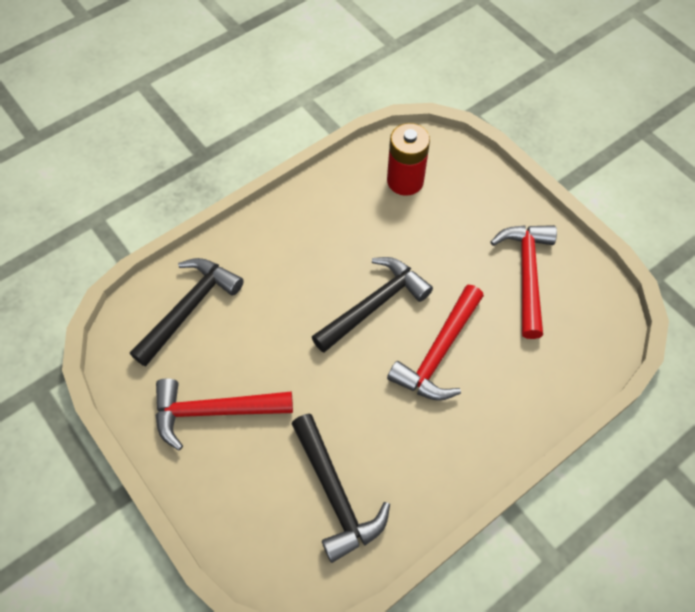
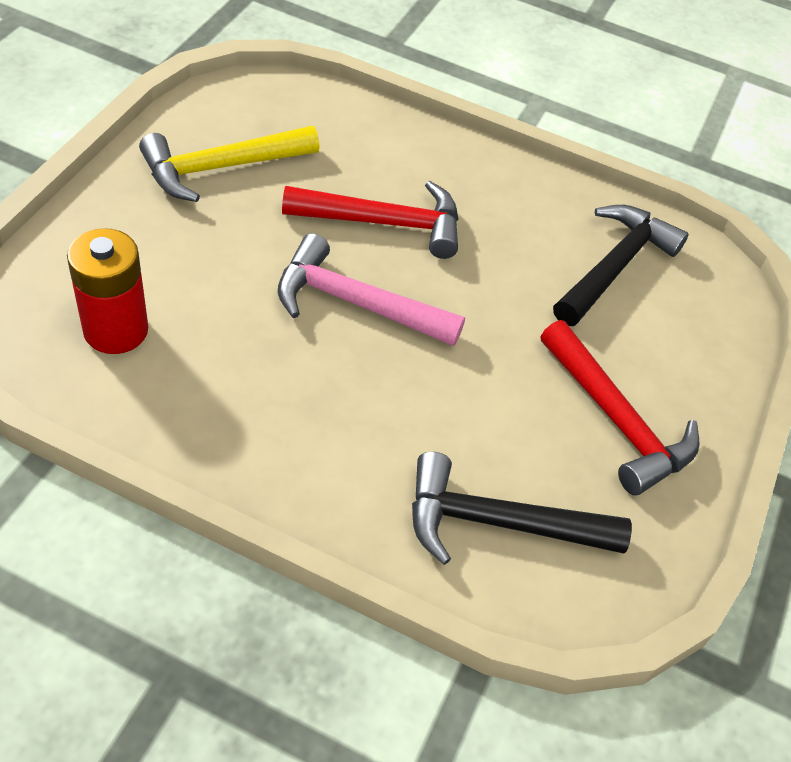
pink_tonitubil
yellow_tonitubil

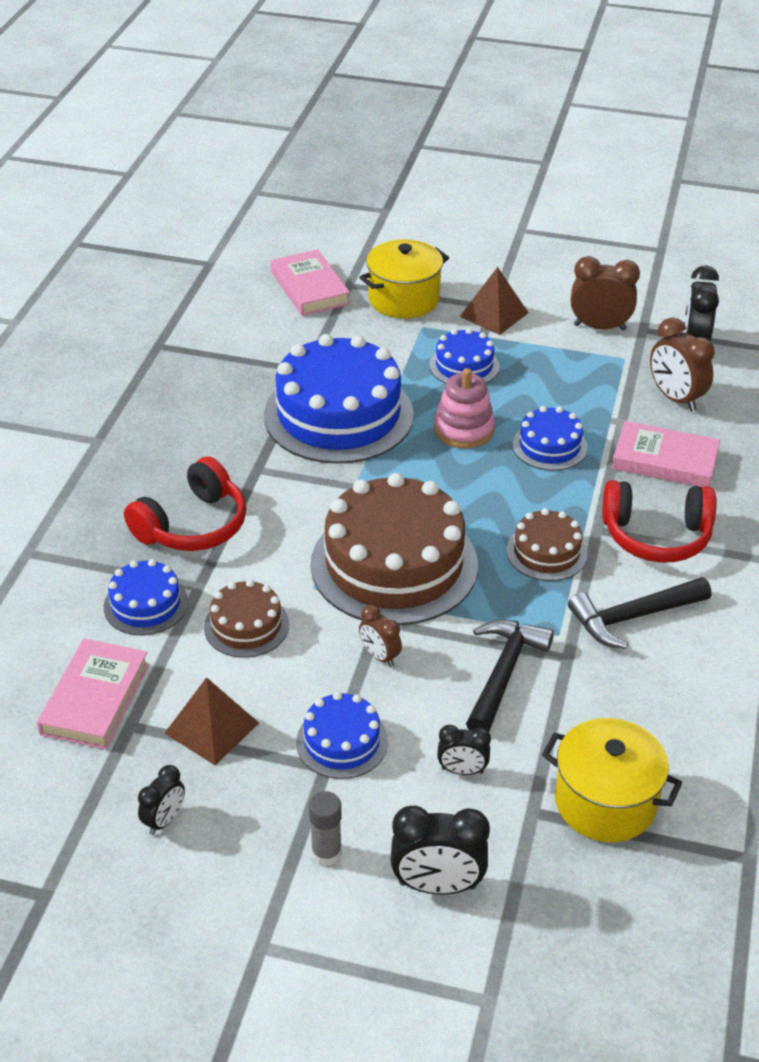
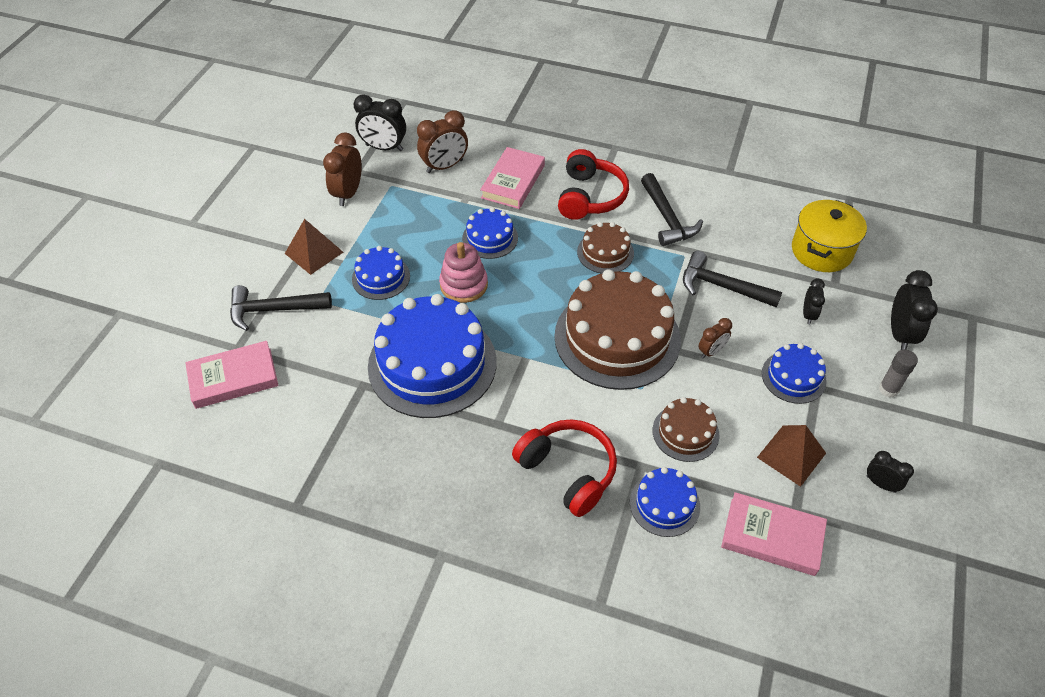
black_tonitubil (no. 1 from left)

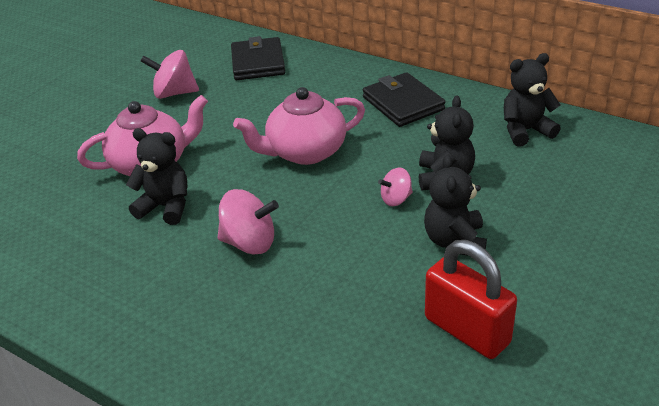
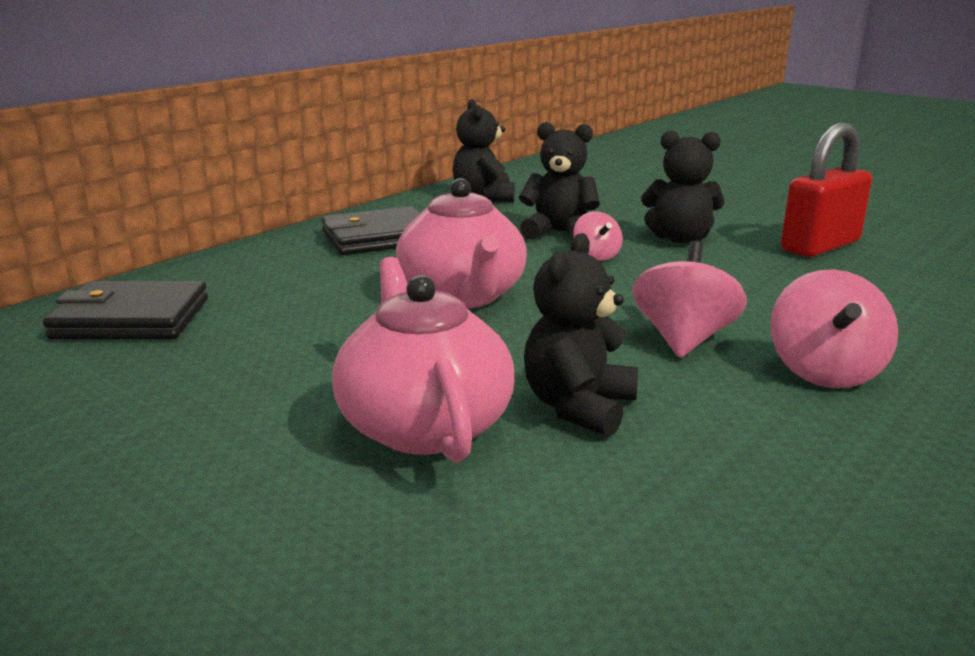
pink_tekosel (no. 3 from left)

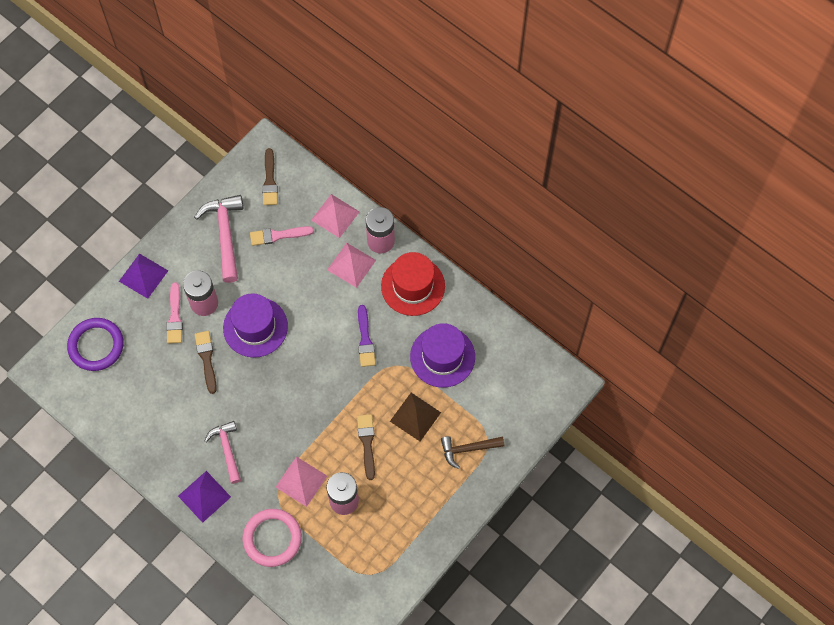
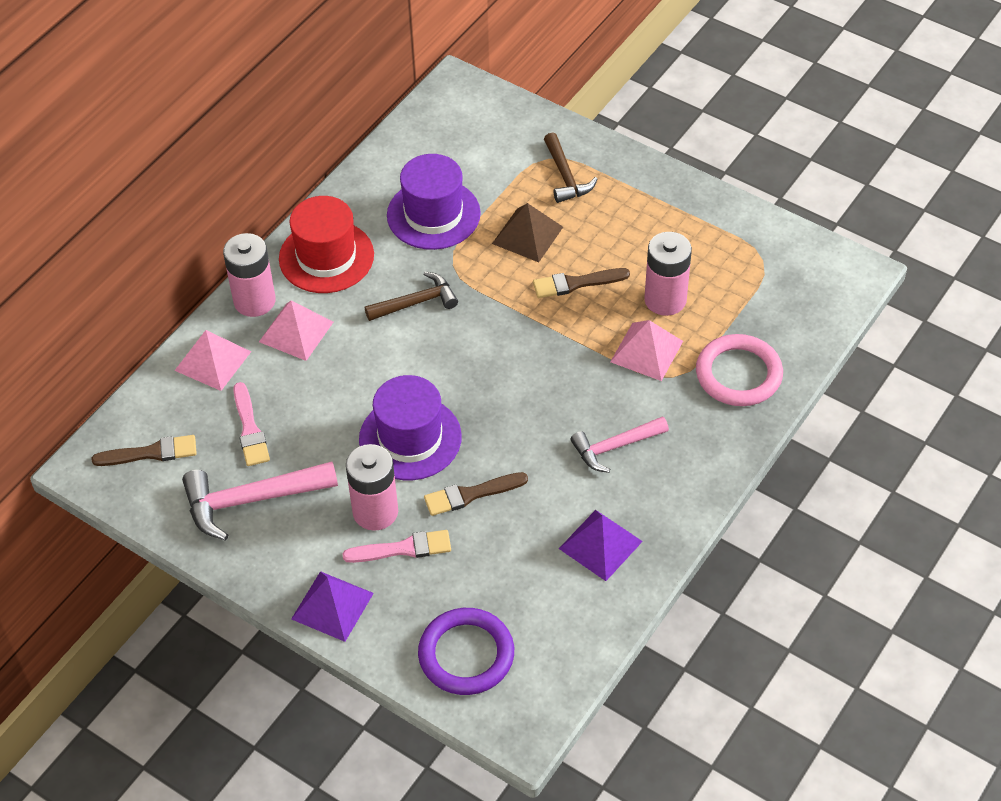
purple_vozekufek (no. 2 from left)
brown_tonitubil (no. 1 from left)

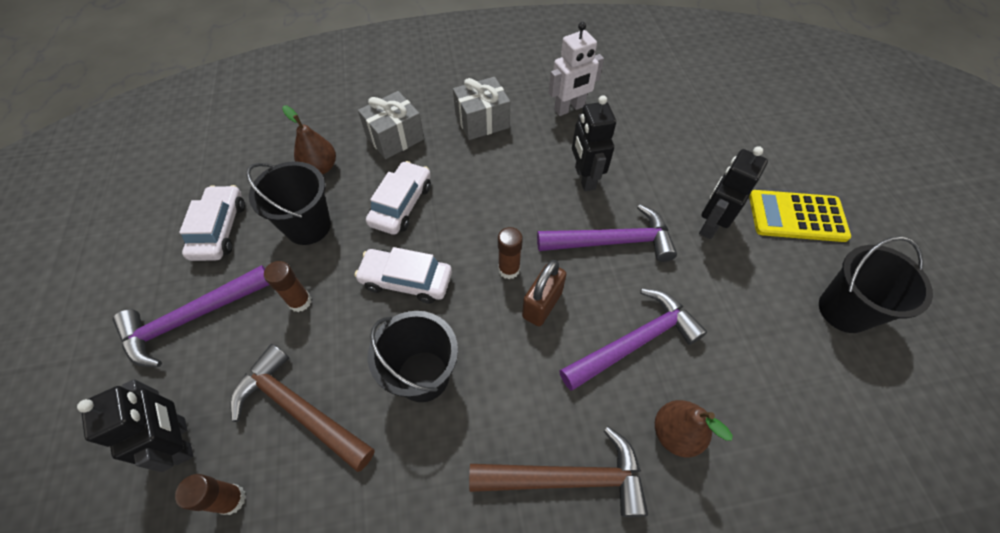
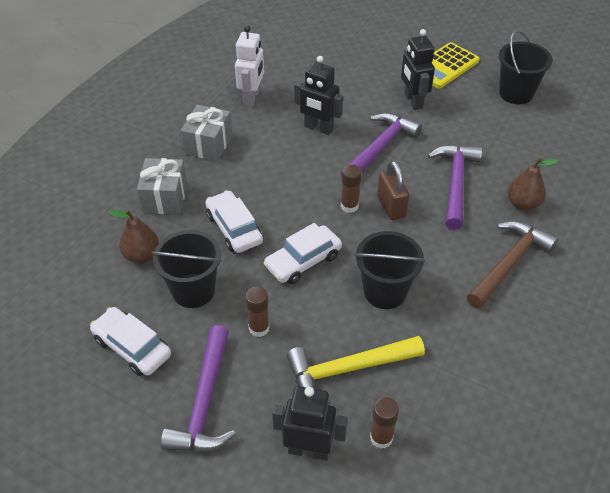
yellow_tonitubil

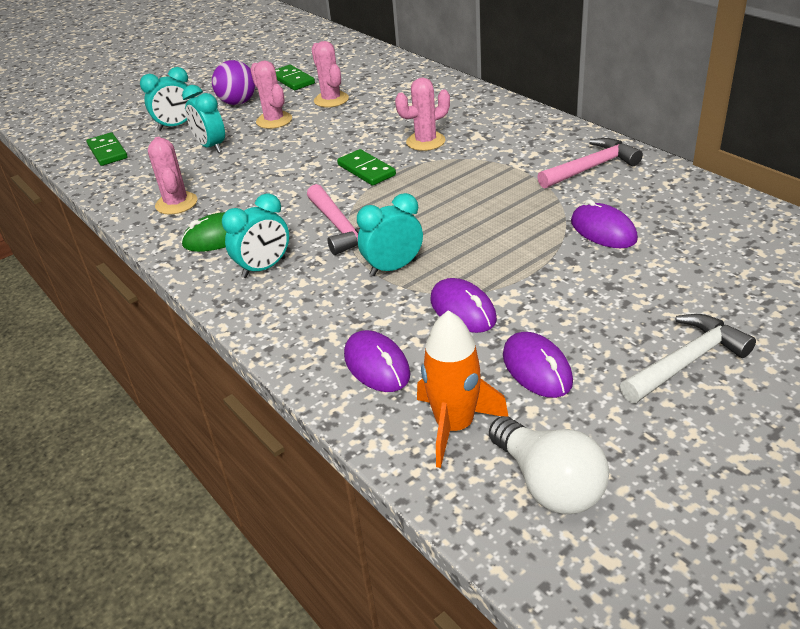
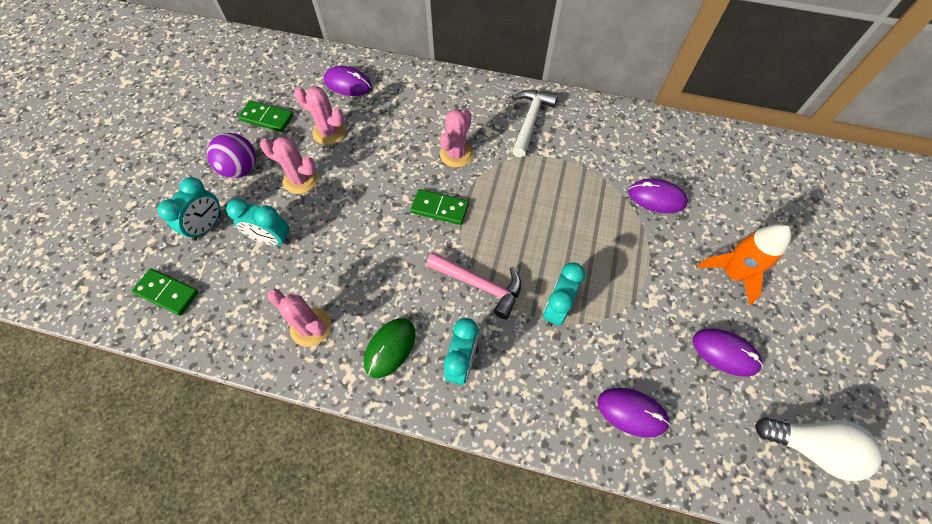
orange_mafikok
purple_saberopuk (no. 1 from left)
pink_tonitubil (no. 2 from left in the first image)
white_tonitubil

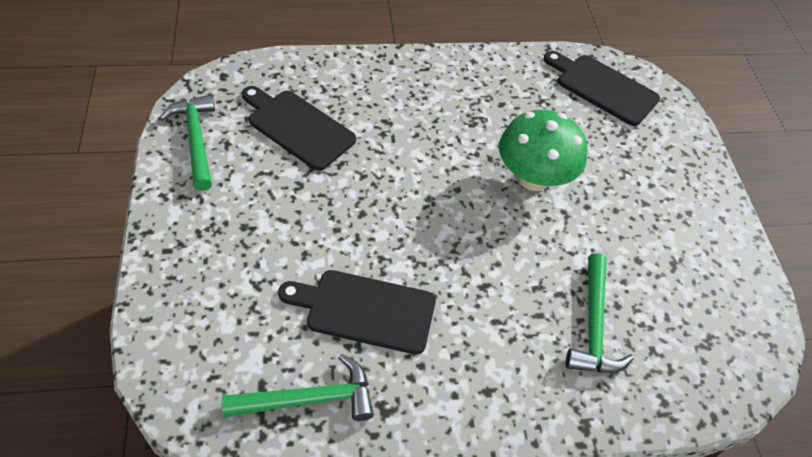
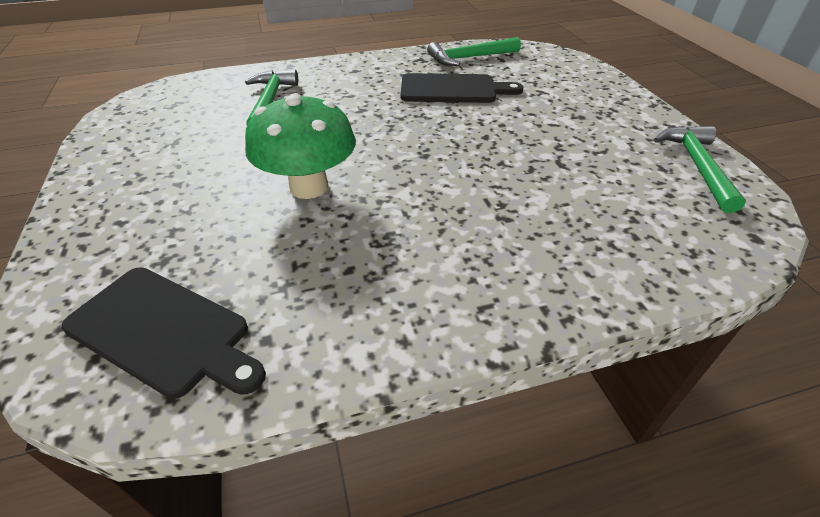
green_tonitubil (no. 3 from left)
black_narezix (no. 1 from left in the first image)

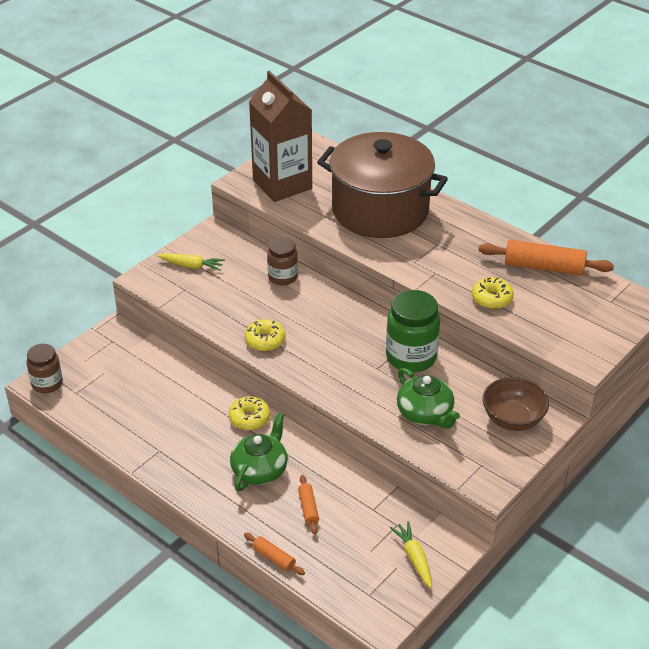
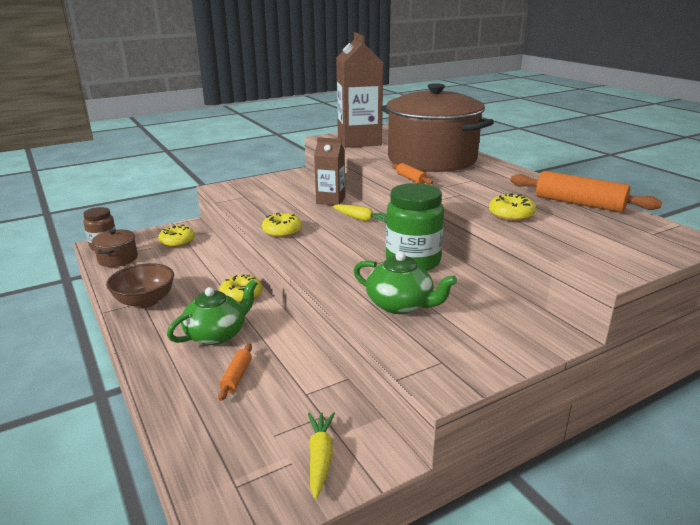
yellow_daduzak (no. 2 from left)
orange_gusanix (no. 2 from left)
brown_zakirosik (no. 1 from left)
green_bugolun (no. 2 from left)
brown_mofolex
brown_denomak (no. 1 from left)
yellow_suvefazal (no. 1 from left)

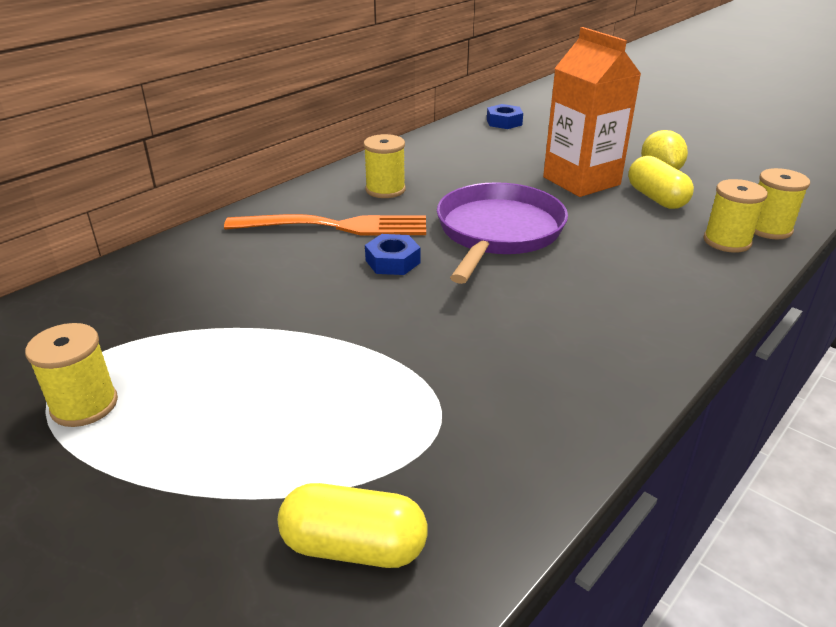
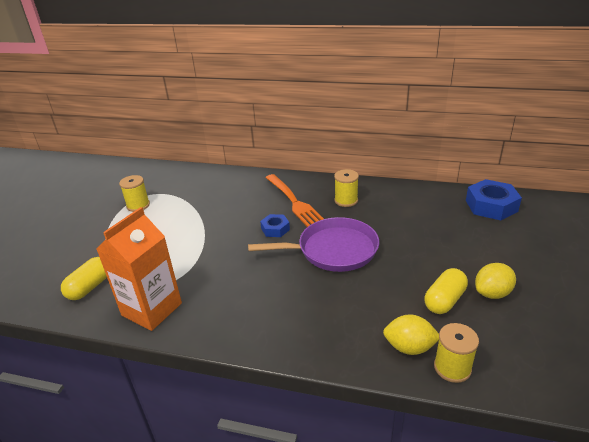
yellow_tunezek (no. 1 from left)
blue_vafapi (no. 2 from left)
orange_zakirosik
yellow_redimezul (no. 1 from left)

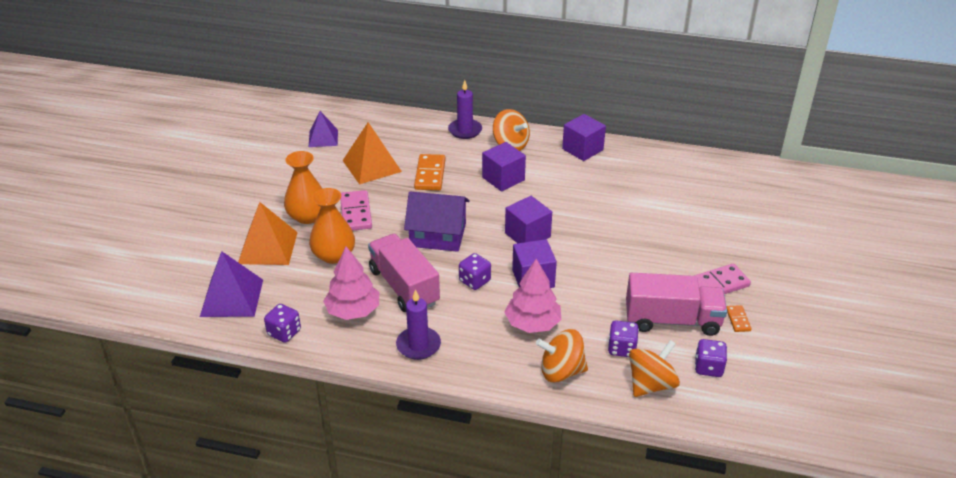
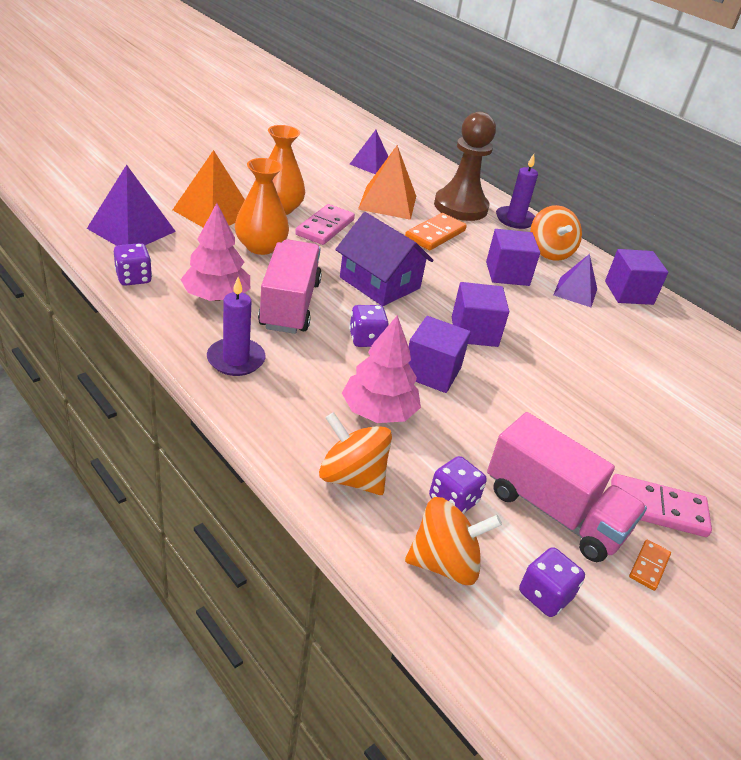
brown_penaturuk
purple_vozekufek (no. 3 from left)

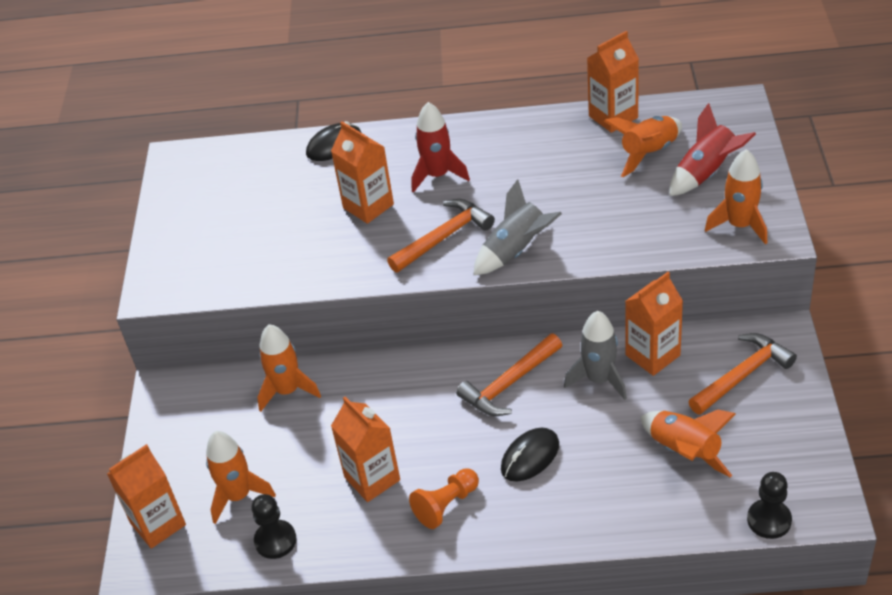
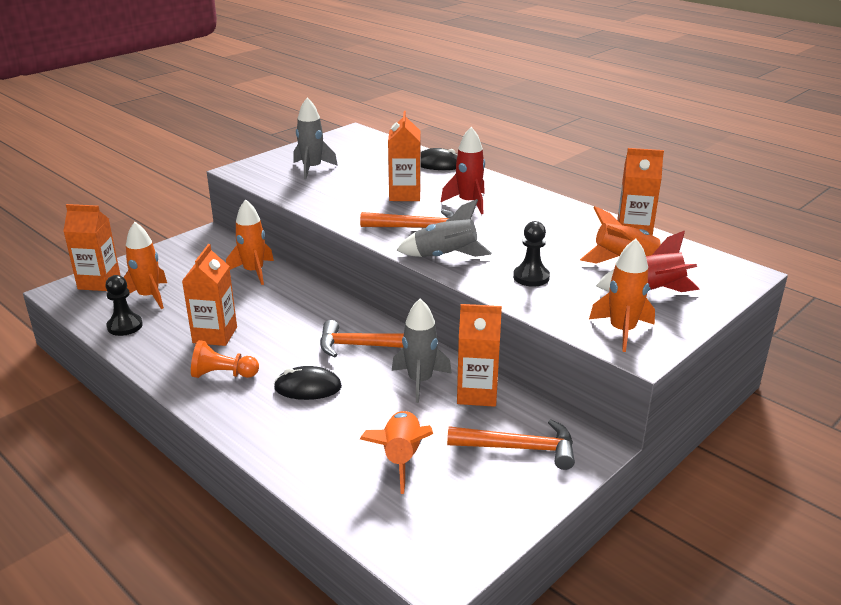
black_penaturuk (no. 2 from left)
grey_mafikok (no. 1 from left)

